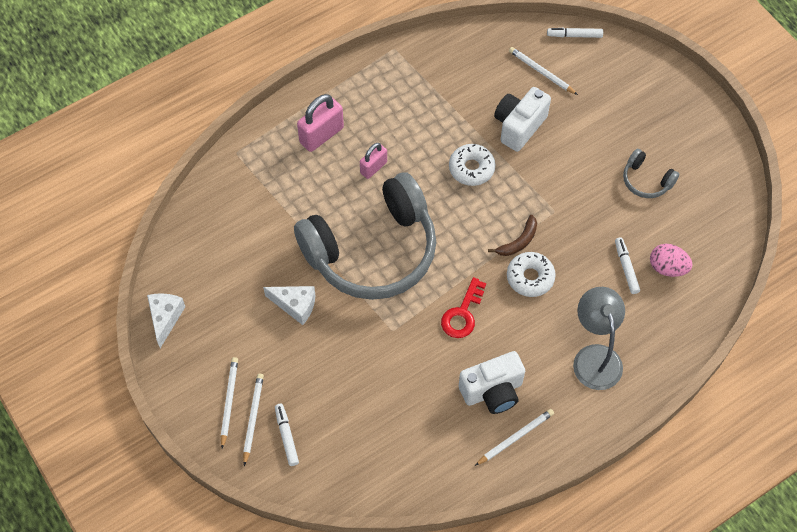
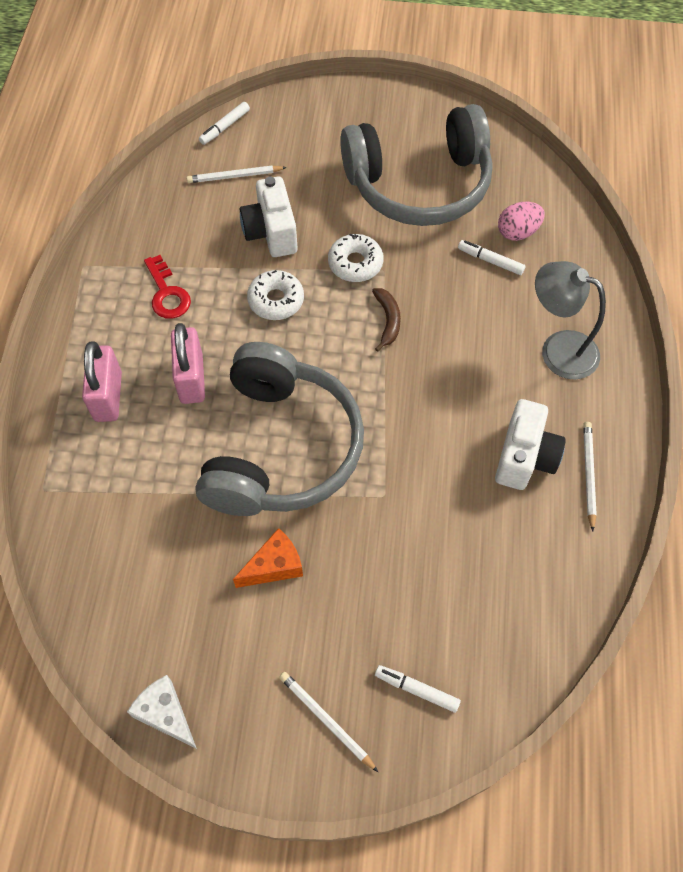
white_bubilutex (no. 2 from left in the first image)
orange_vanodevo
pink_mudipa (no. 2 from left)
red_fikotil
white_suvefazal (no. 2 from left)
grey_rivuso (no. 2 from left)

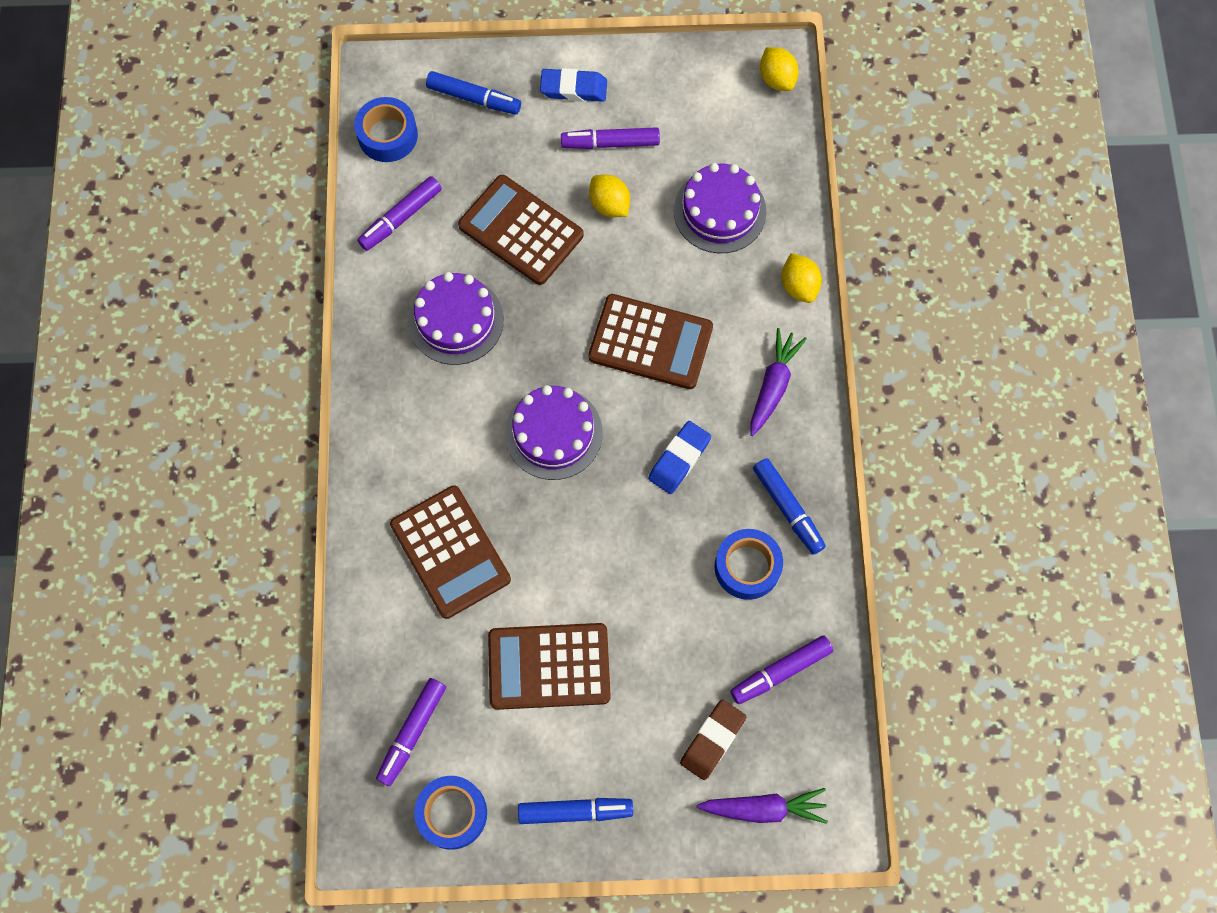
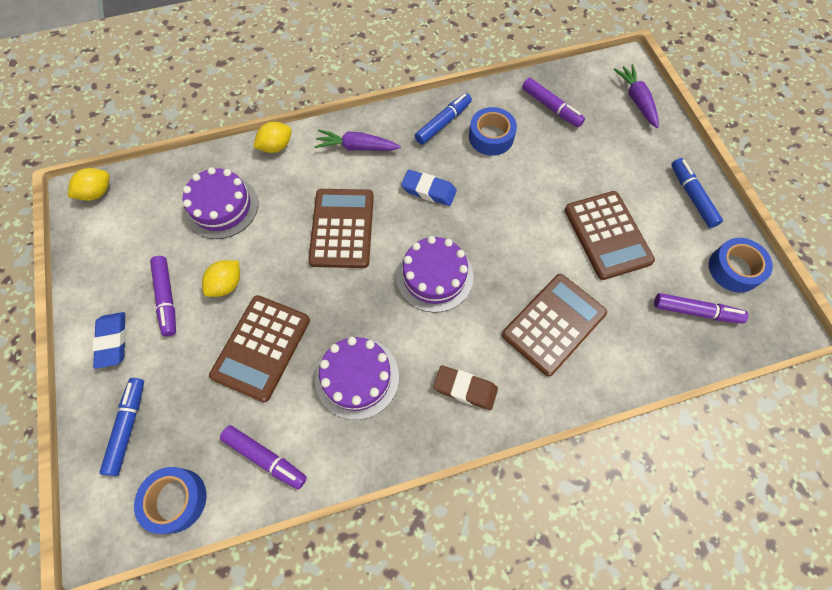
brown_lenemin

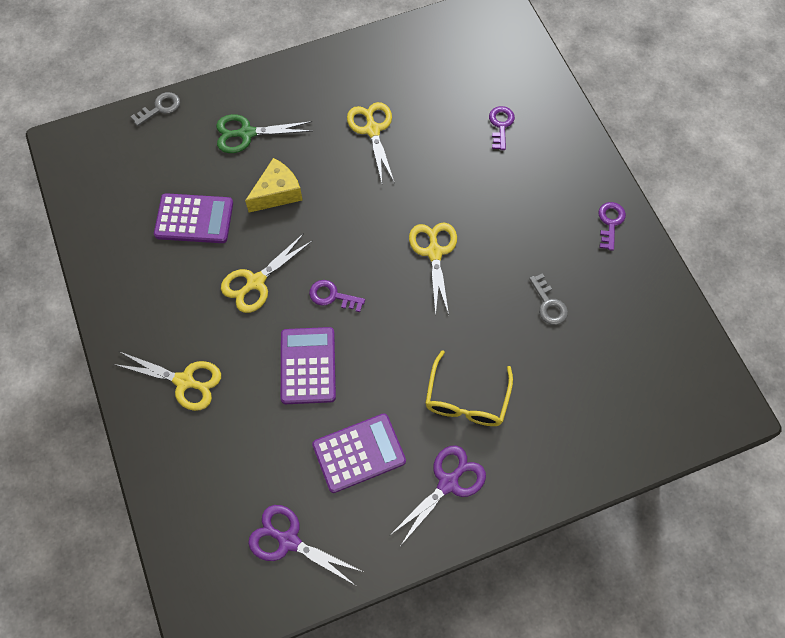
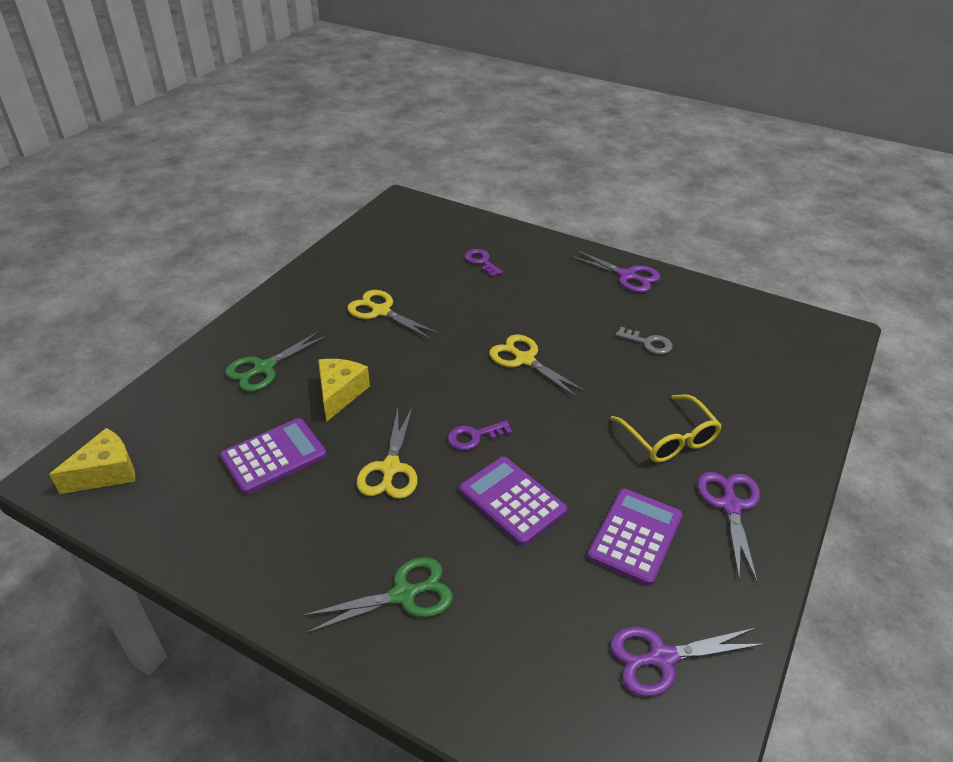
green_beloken (no. 2 from left)
grey_fikotil (no. 1 from left in the first image)
purple_beloken (no. 1 from left)
yellow_vanodevo (no. 1 from left)

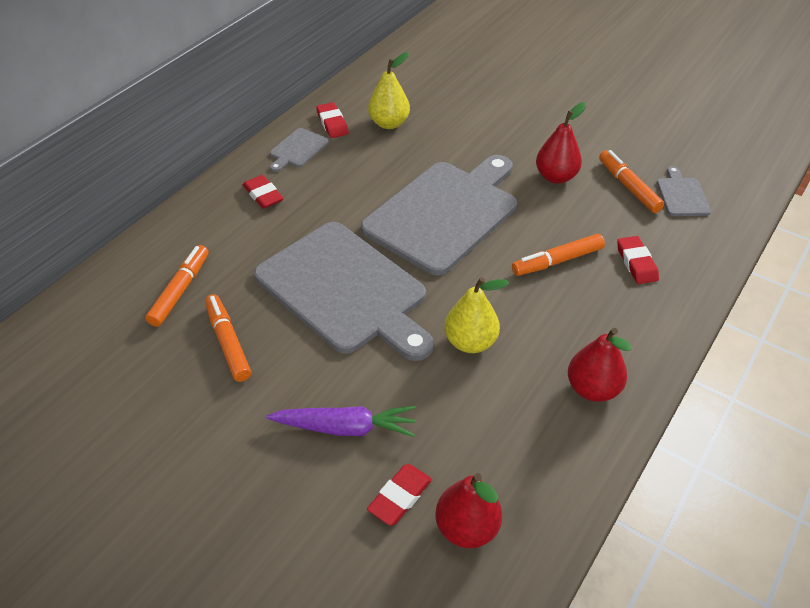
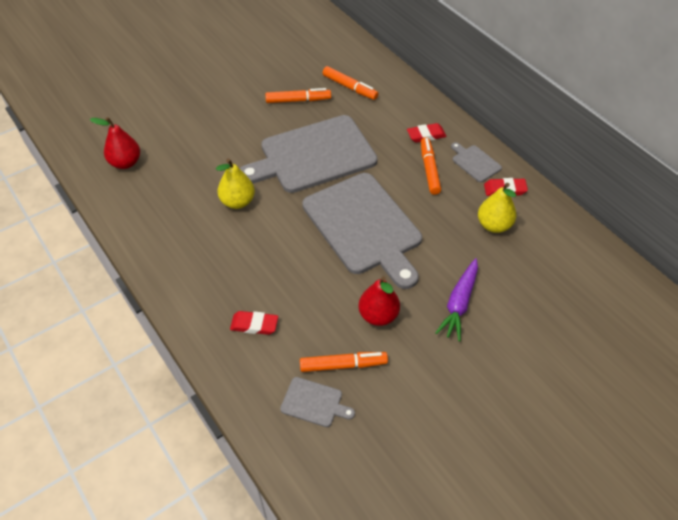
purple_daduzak
red_lenemin (no. 3 from left in the first image)
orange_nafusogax (no. 4 from left)
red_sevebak (no. 3 from left in the first image)

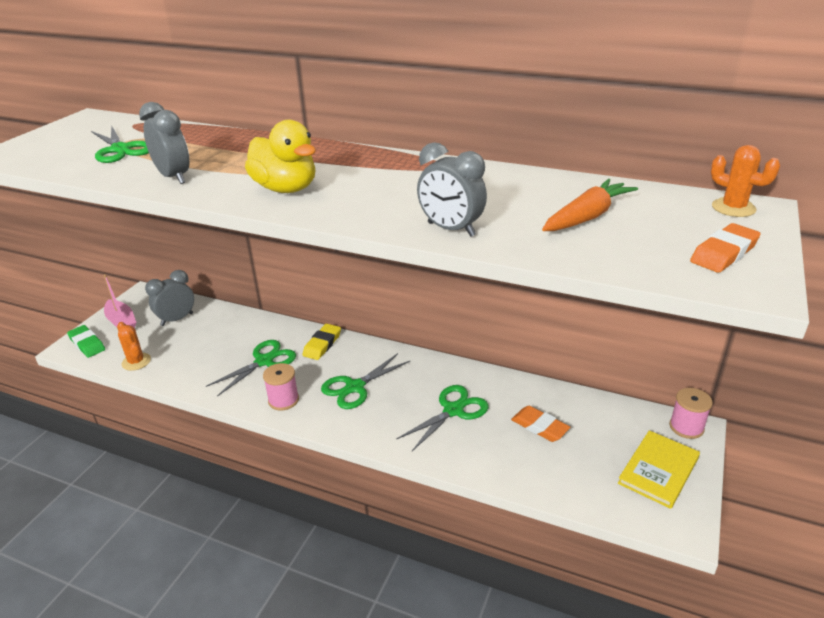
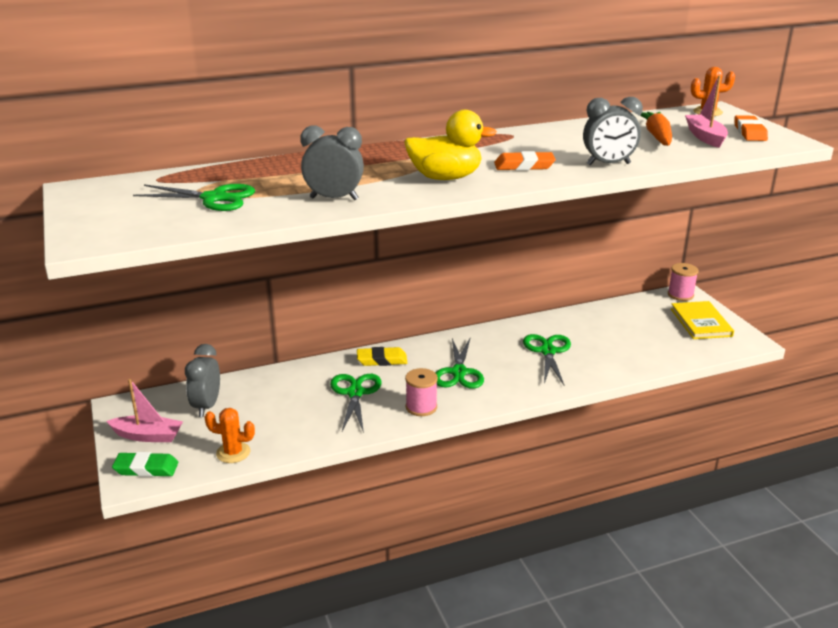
yellow_lenemin
orange_lenemin (no. 1 from left)
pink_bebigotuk (no. 2 from left)

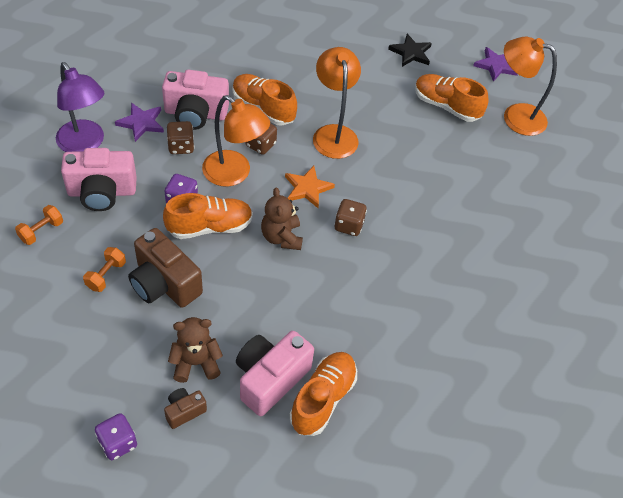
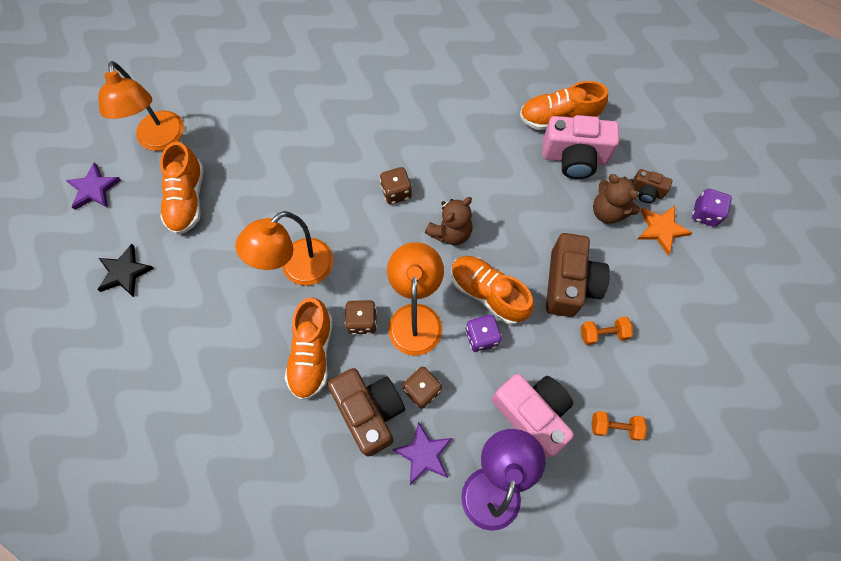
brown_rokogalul (no. 1 from left)
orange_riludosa

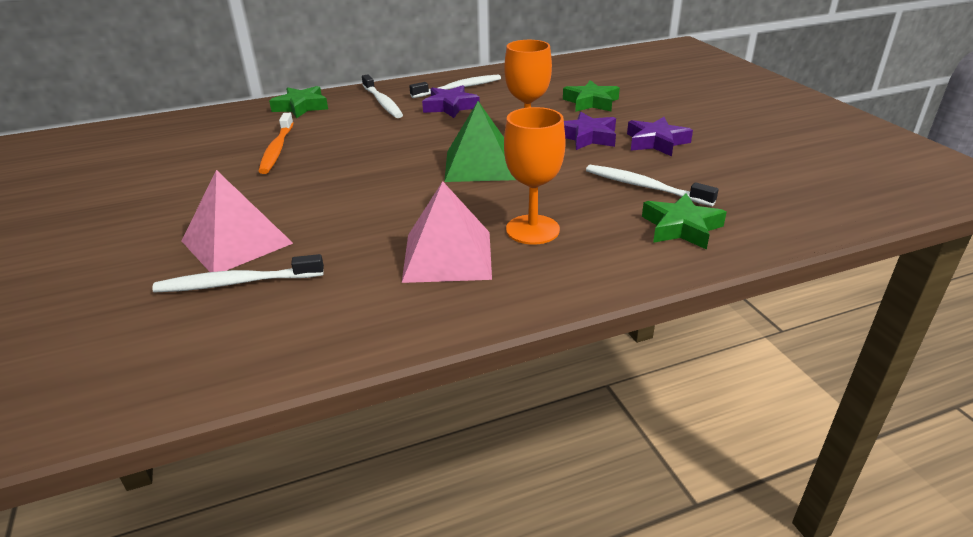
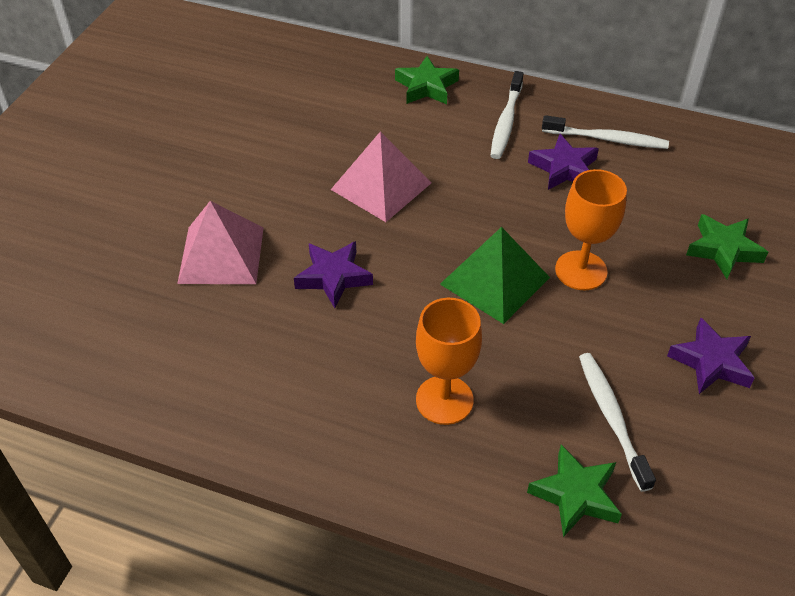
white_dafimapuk (no. 1 from left in the first image)
orange_dafimapuk
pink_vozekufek (no. 2 from left)
purple_riludosa (no. 1 from left)

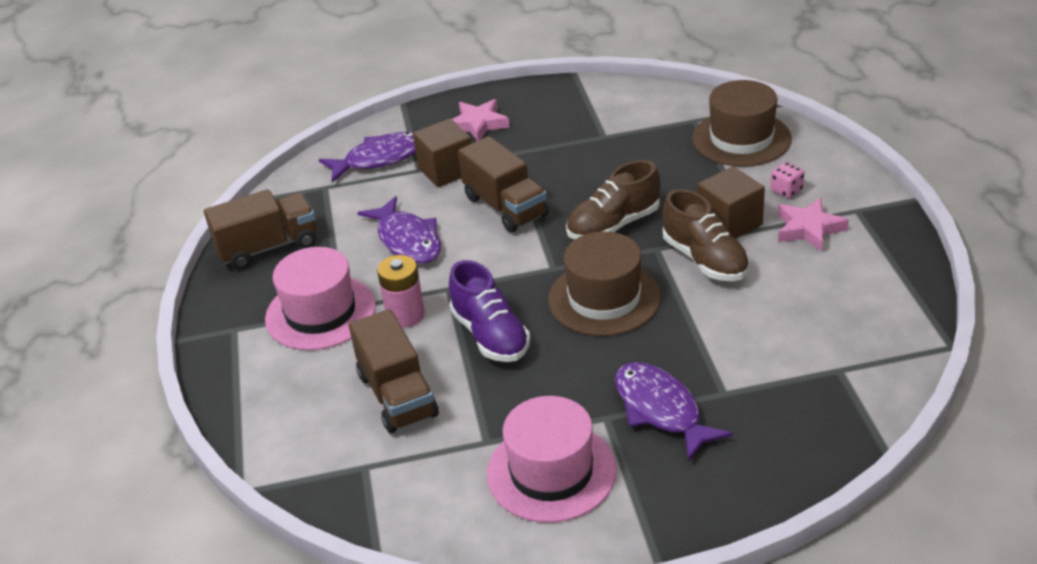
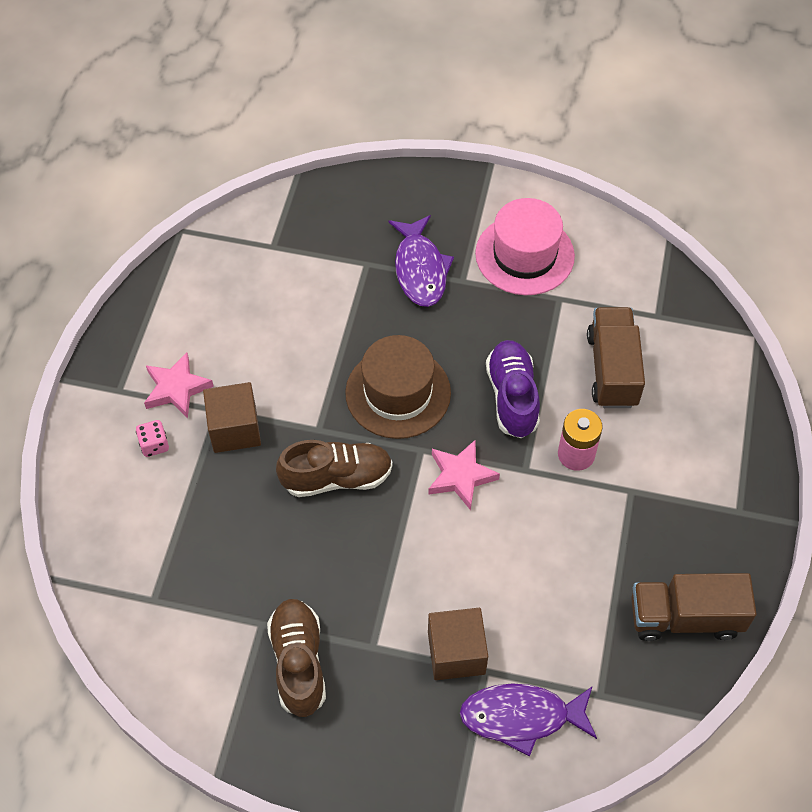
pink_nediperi (no. 1 from left in the first image)
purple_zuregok (no. 2 from left in the first image)
pink_riludosa (no. 2 from left)
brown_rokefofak (no. 3 from left in the first image)
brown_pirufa (no. 1 from left)
brown_nediperi (no. 2 from left in the first image)

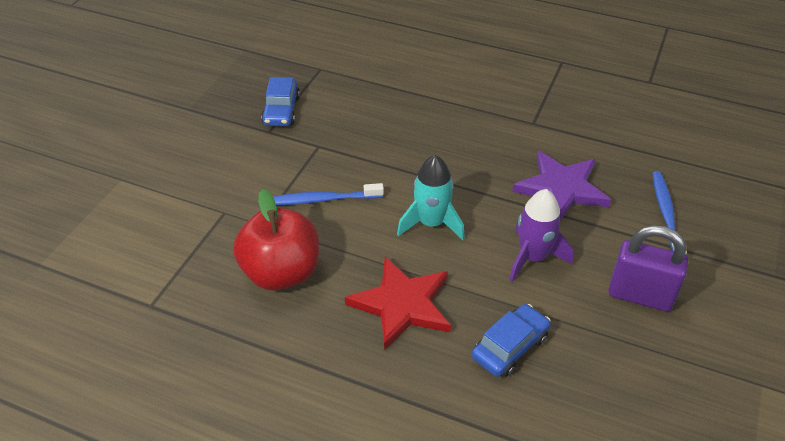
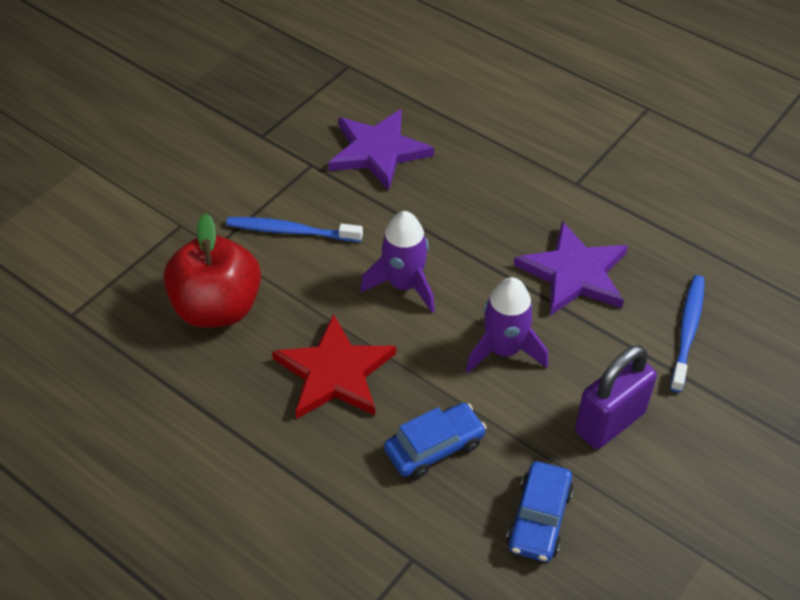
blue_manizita (no. 2 from left)
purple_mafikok (no. 1 from left)
purple_mudipa
purple_riludosa (no. 1 from left)

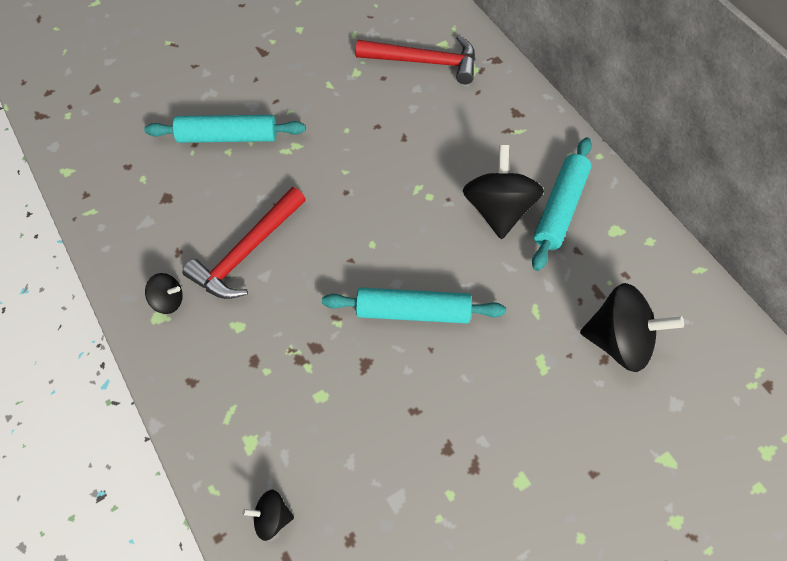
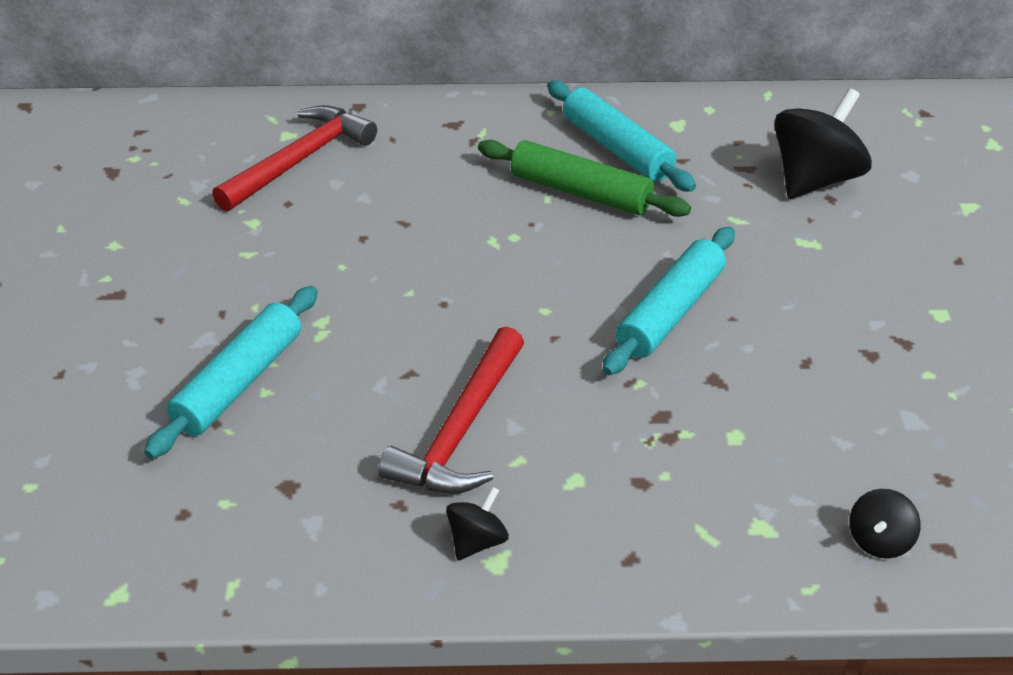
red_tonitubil (no. 2 from left)
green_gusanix

